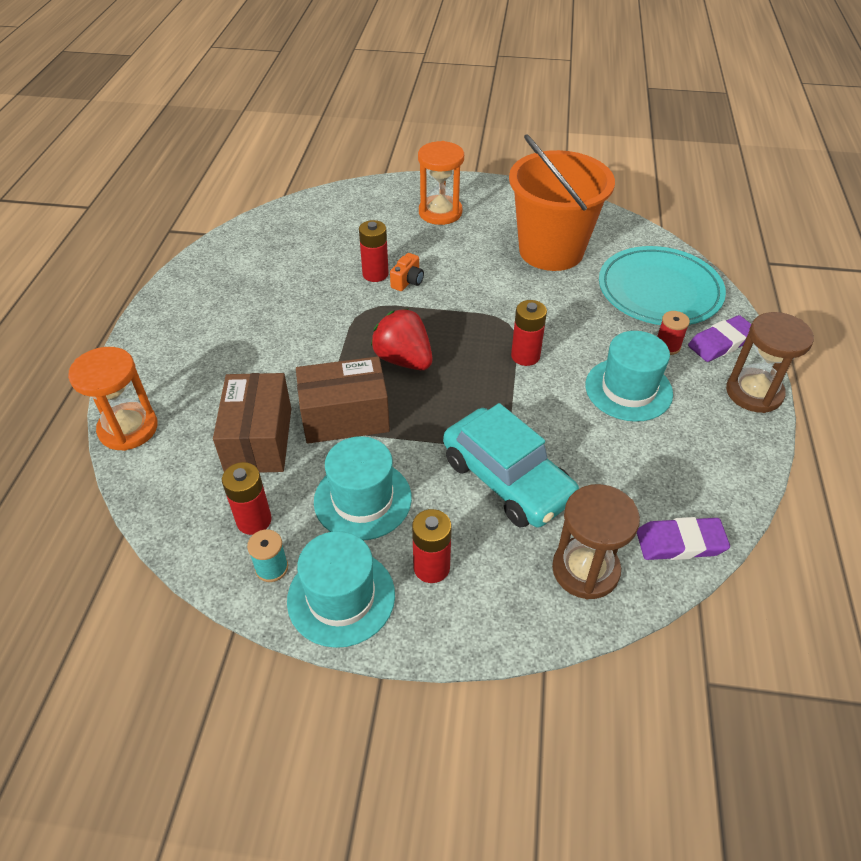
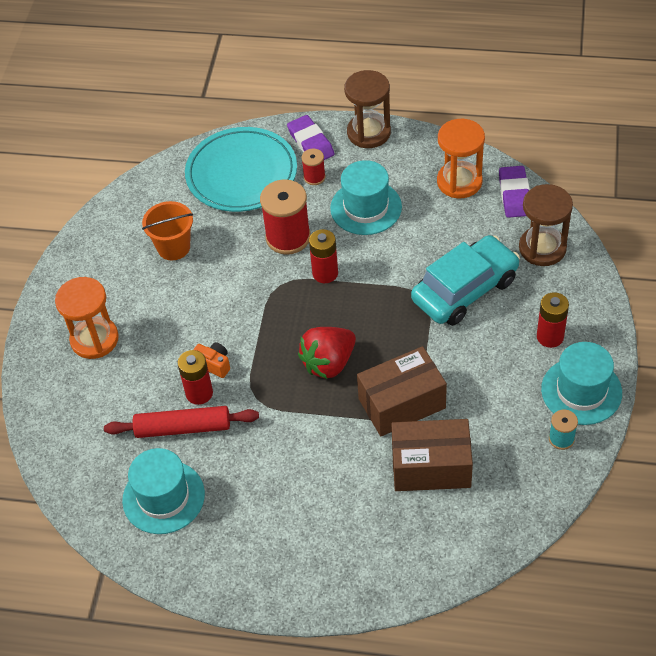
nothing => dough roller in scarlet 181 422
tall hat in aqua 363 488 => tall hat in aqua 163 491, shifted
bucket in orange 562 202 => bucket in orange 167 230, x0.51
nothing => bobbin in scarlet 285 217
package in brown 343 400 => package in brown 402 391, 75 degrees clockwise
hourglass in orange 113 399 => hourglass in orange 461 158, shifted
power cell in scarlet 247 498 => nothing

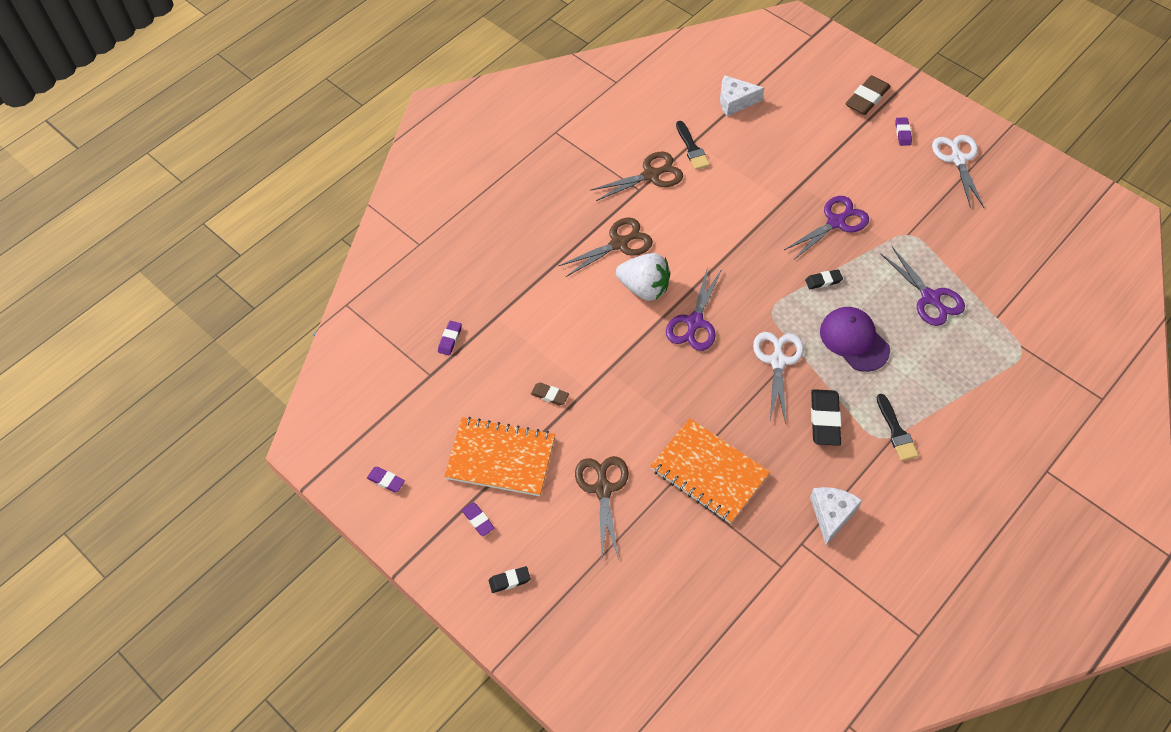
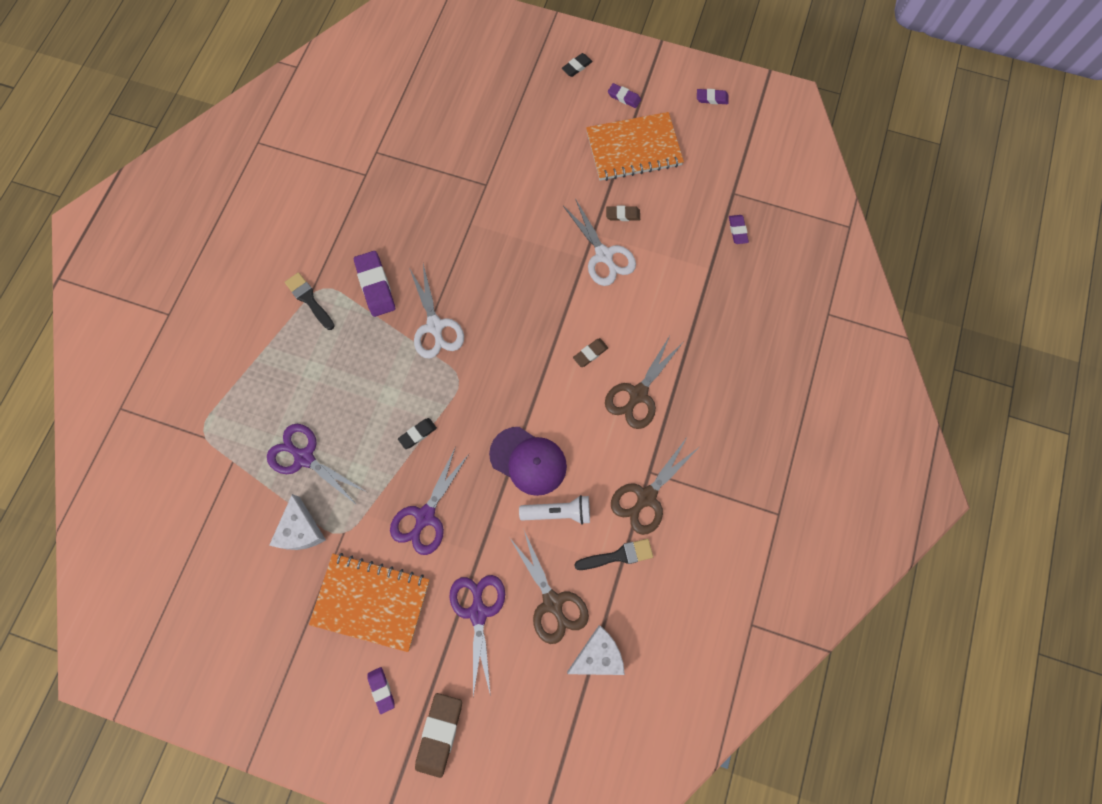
cheese wedge in white 836 516 => cheese wedge in white 297 522, shifted
exercise book in orange 710 471 => exercise book in orange 369 602, shifted
pencil eraser in ebony 826 417 => pencil eraser in purple 374 284
scissors in purple 694 308 => scissors in purple 477 636, shifted
baseball cap in purple 855 339 => baseball cap in purple 528 461, shifted
scissors in brown 602 508 => scissors in brown 549 587, shifted
nothing => flashlight in white 554 510
scissors in white 958 172 => scissors in white 599 242, shifted
strawberry in white 643 277 => pencil eraser in brown 590 352
brush in ebony 693 145 => brush in ebony 613 554, 120 degrees clockwise

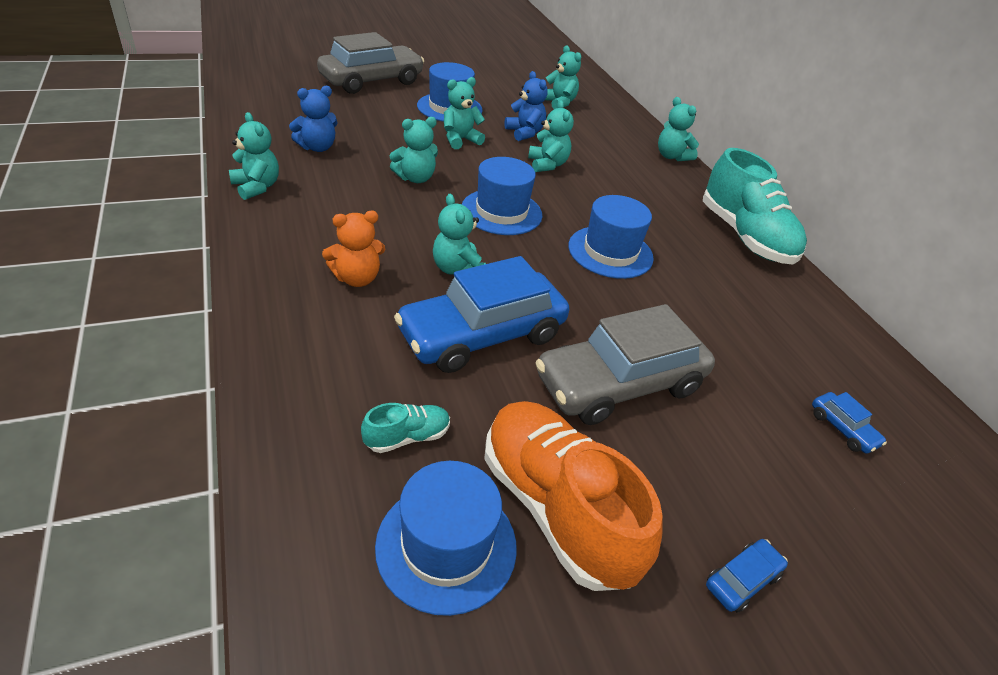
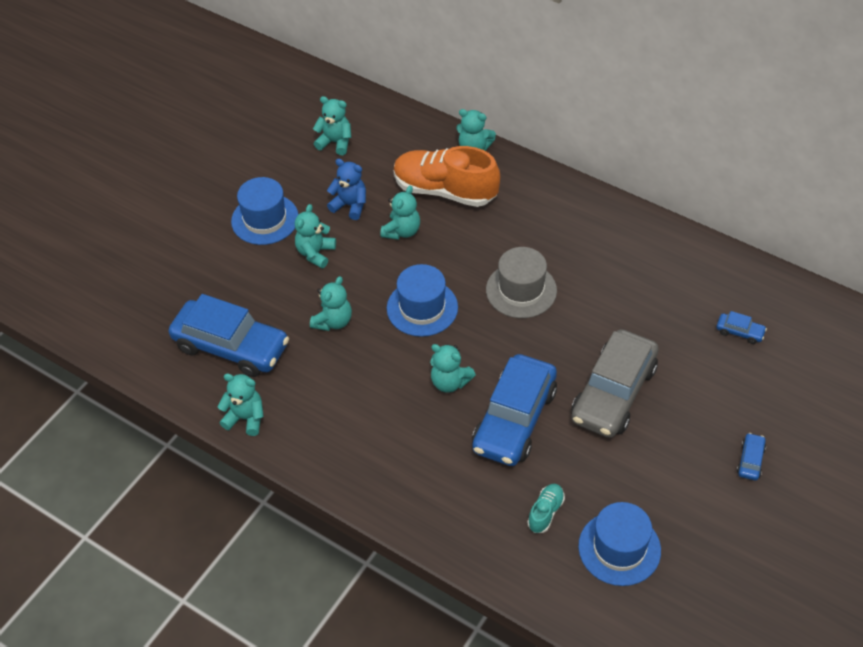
teddy bear in blue 313 119 => car in blue 229 335
teddy bear in aqua 551 136 => teddy bear in aqua 400 213, 75 degrees clockwise
shoe in orange 573 496 => shoe in orange 447 176, shifted
tall hat in blue 611 237 => tall hat in ash-grey 521 282
car in ash-grey 370 63 => nothing
teddy bear in orange 353 249 => nothing
shoe in aqua 755 206 => nothing

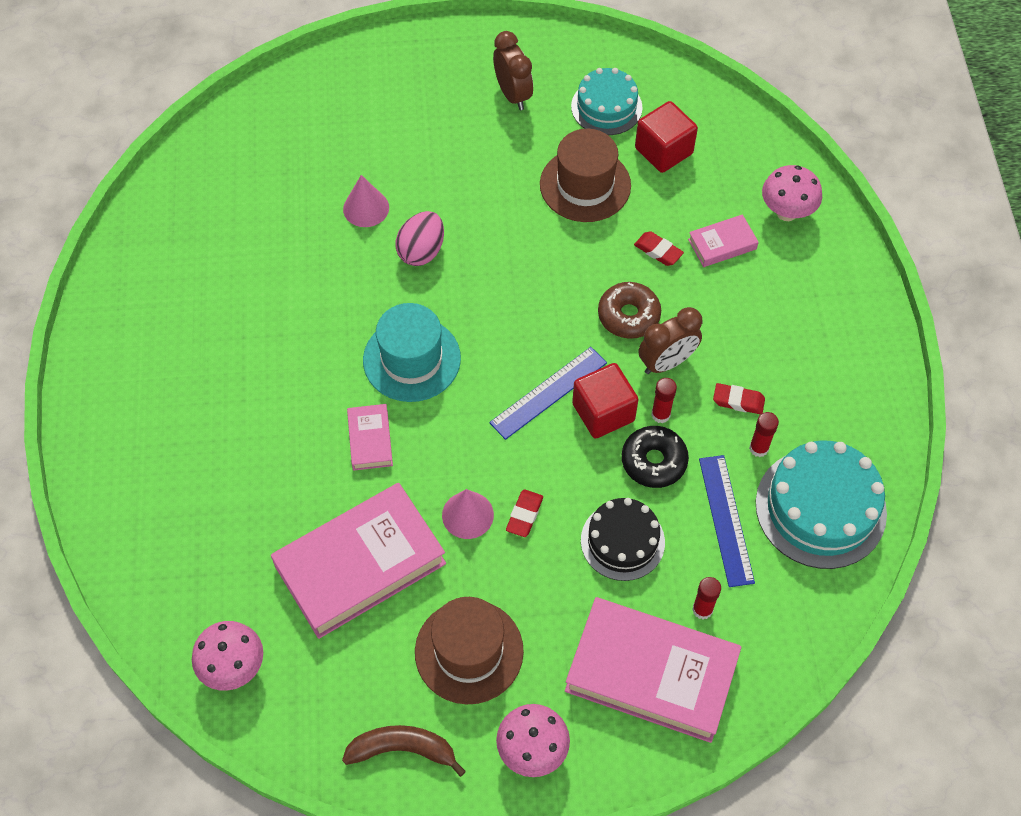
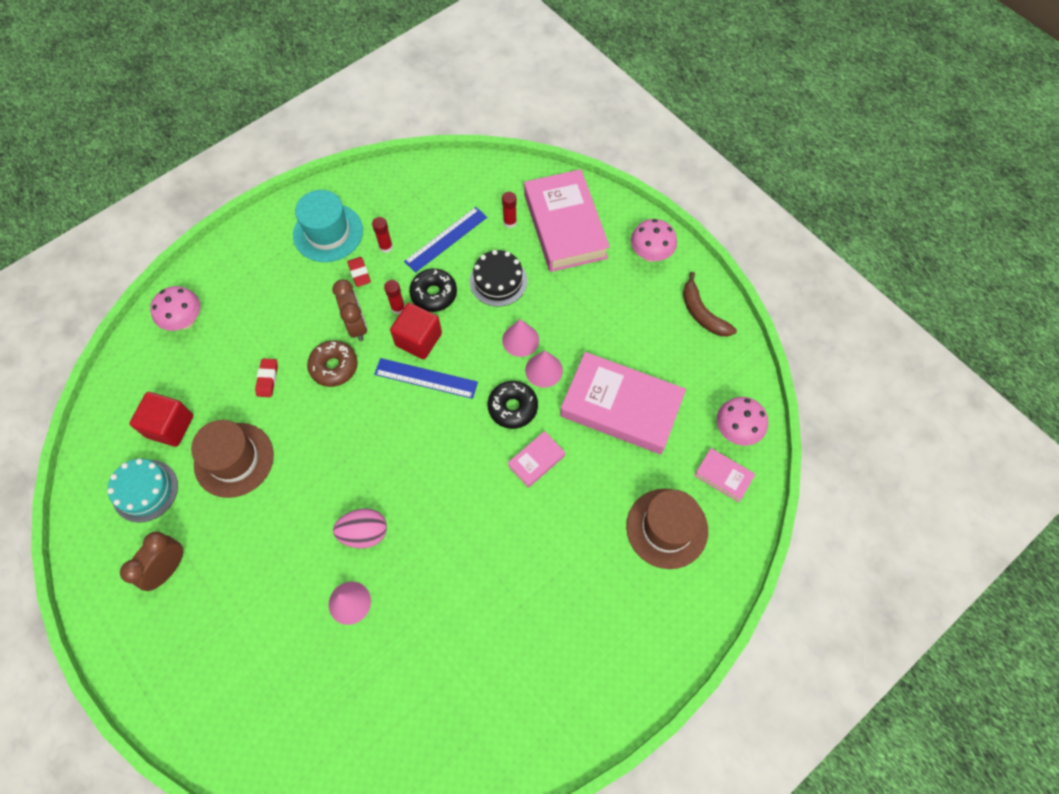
tall hat in aqua 412 352 => tall hat in aqua 328 226, shifted
clock in brown 670 340 => clock in brown 349 310, 45 degrees clockwise
nothing => donut in ebony 513 405
pencil eraser in scarlet 524 513 => cone shape in rosy 520 338
tall hat in brown 469 651 => tall hat in brown 667 529, shifted
book in rosy 723 240 => book in rosy 725 475, shifted
layer cake in aqua 821 505 => nothing

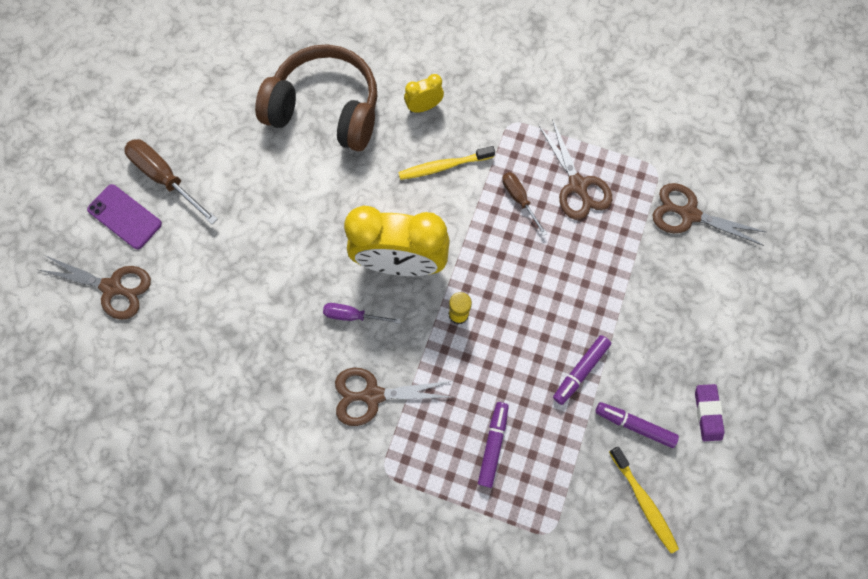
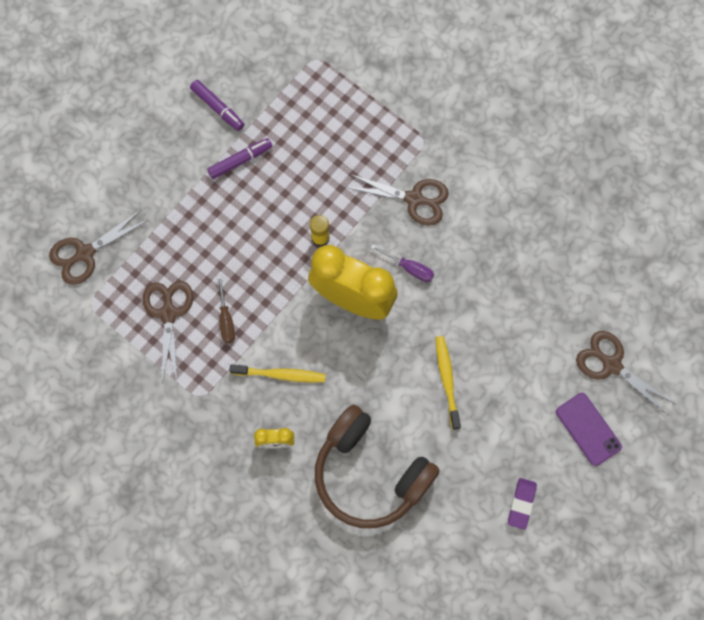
scissors in brown 709 214 => scissors in brown 99 247, 105 degrees clockwise
toothbrush in bright yellow 644 500 => toothbrush in bright yellow 448 383, shifted
pencil eraser in purple 710 412 => pencil eraser in purple 522 504, shifted
screwdriver in brown 171 182 => nothing
marker in purple 493 445 => nothing

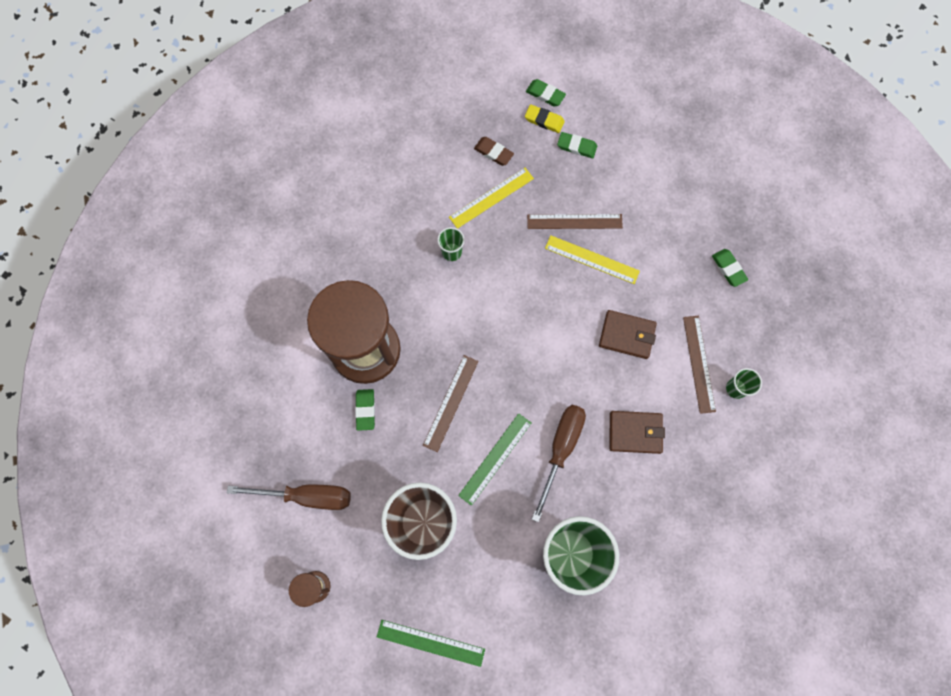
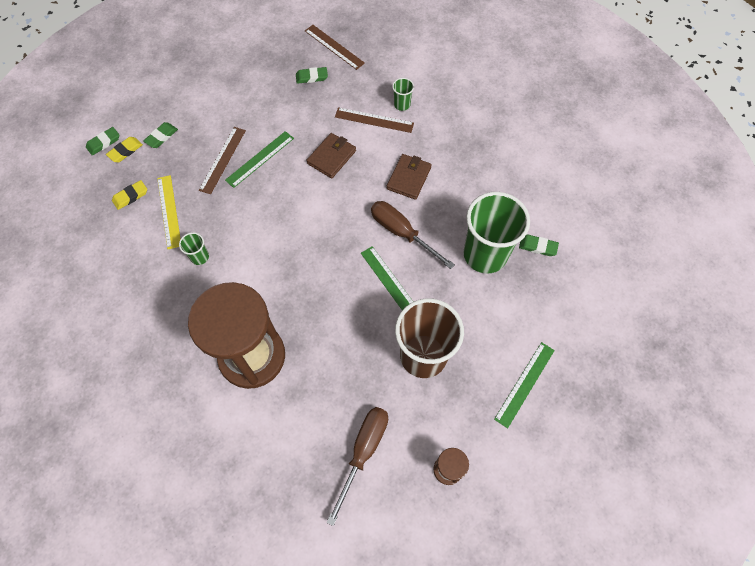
pencil eraser in brown 494 151 => pencil eraser in bright yellow 129 195
straightedge in bright yellow 592 259 => straightedge in emerald 259 159
straightedge in brown 450 403 => straightedge in brown 335 47, shifted
pencil eraser in emerald 365 410 => pencil eraser in emerald 539 245, shifted

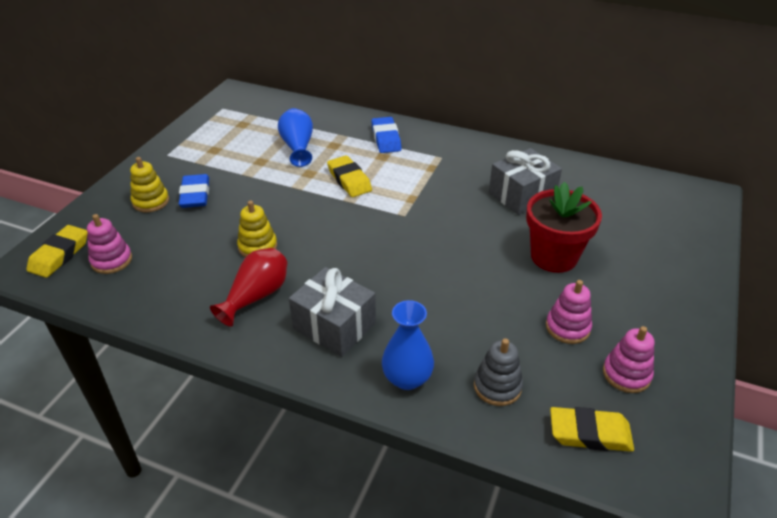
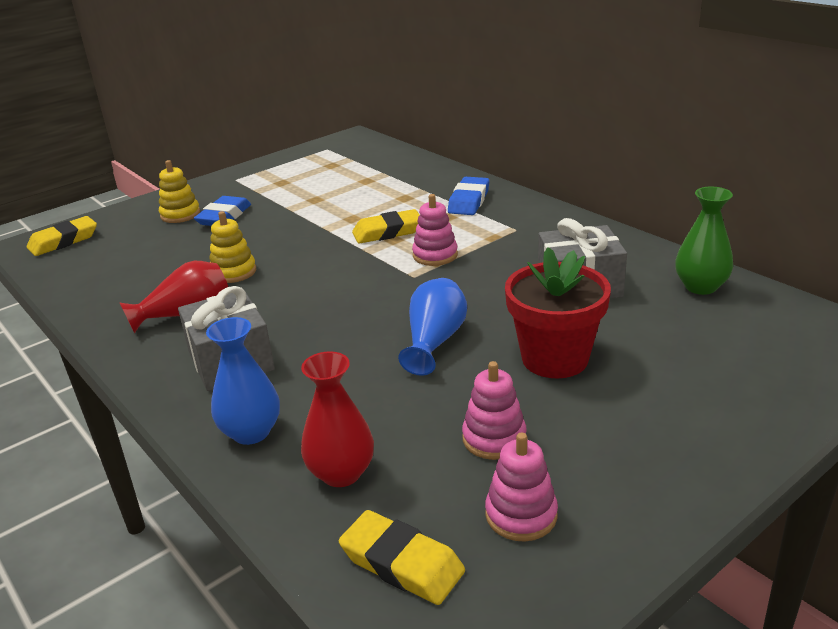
ring stacker in ash-grey 498 372 => flower vase in scarlet 337 419
pencil eraser in bright yellow 349 176 => pencil eraser in bright yellow 386 226, 75 degrees clockwise
flower vase in blue 295 137 => flower vase in blue 432 327, shifted
ring stacker in rosy 109 244 => ring stacker in rosy 435 230, shifted
nothing => flower vase in emerald 704 241

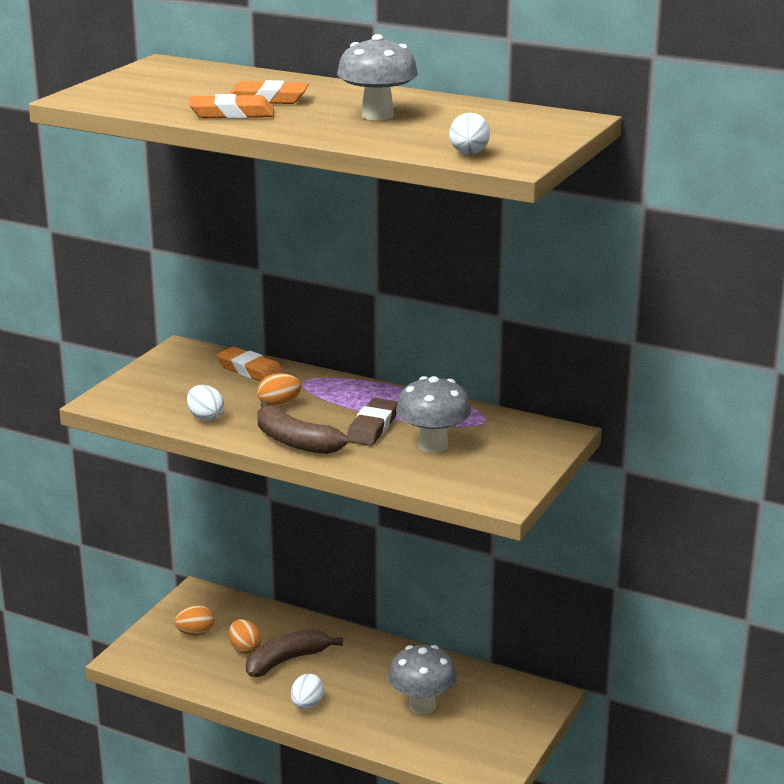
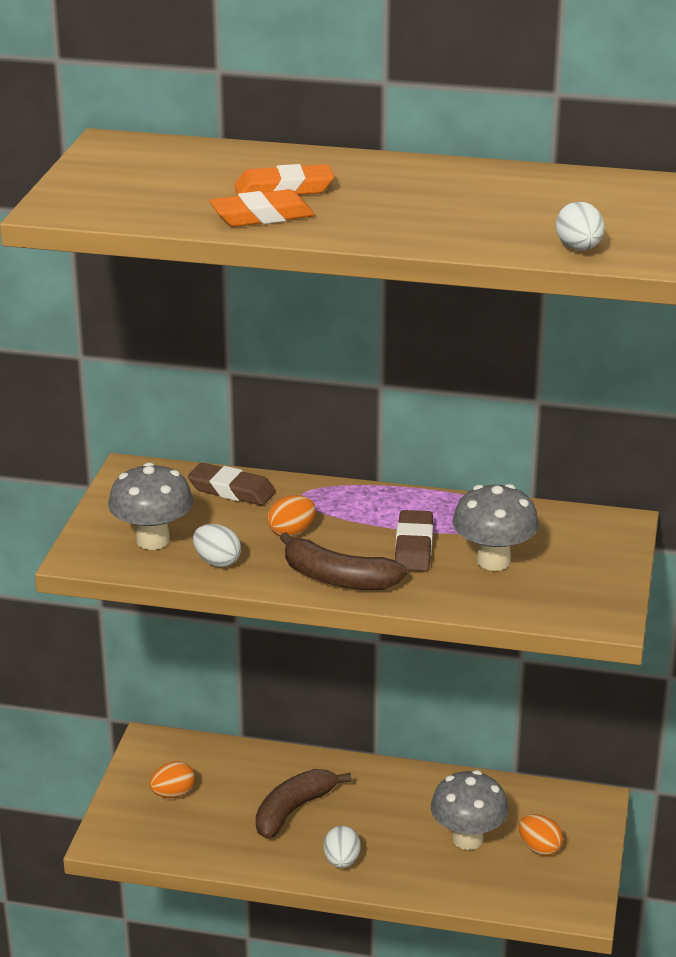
toadstool in ash-grey 377 77 => toadstool in ash-grey 150 506, shifted
pencil eraser in orange 250 364 => pencil eraser in brown 232 484
toy egg in orange 245 636 => toy egg in orange 541 835, shifted

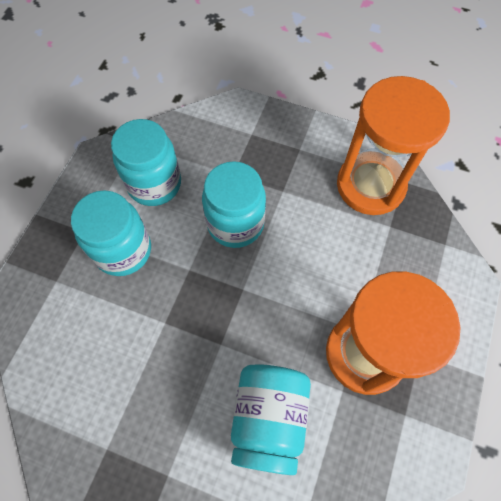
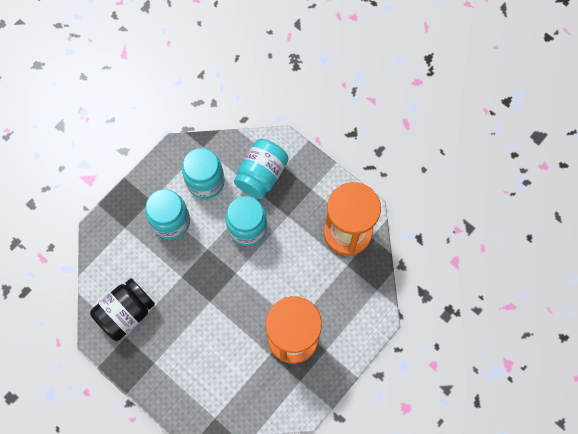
nothing => jam jar in ebony 122 309
jam jar in aqua 271 419 => jam jar in aqua 261 169, shifted

